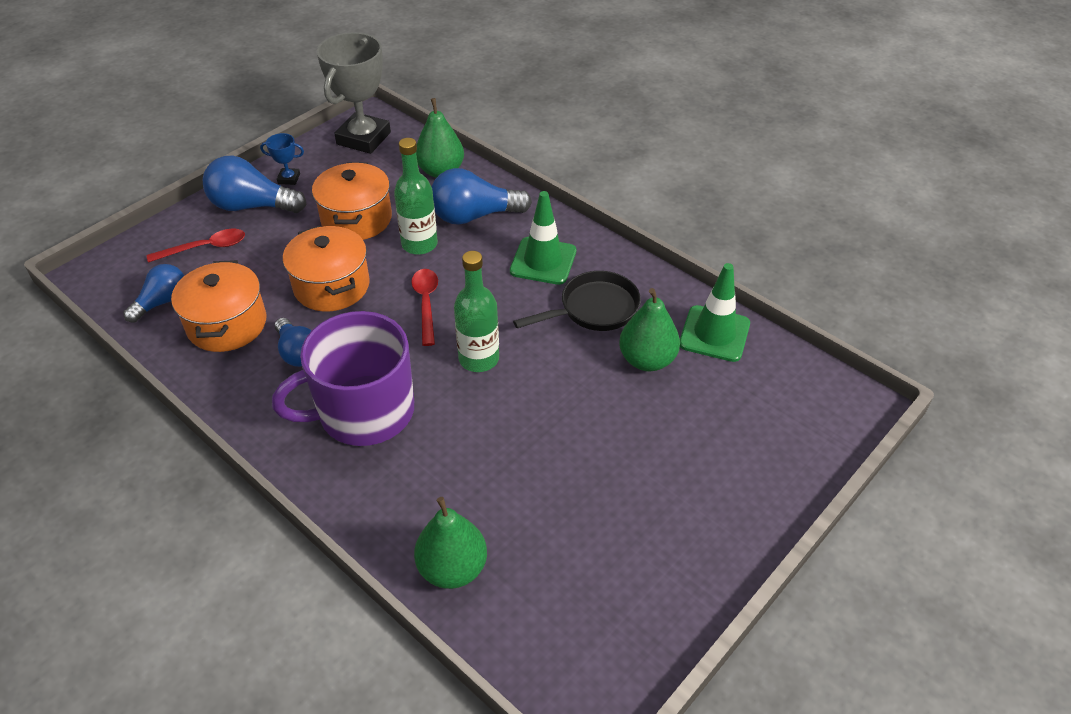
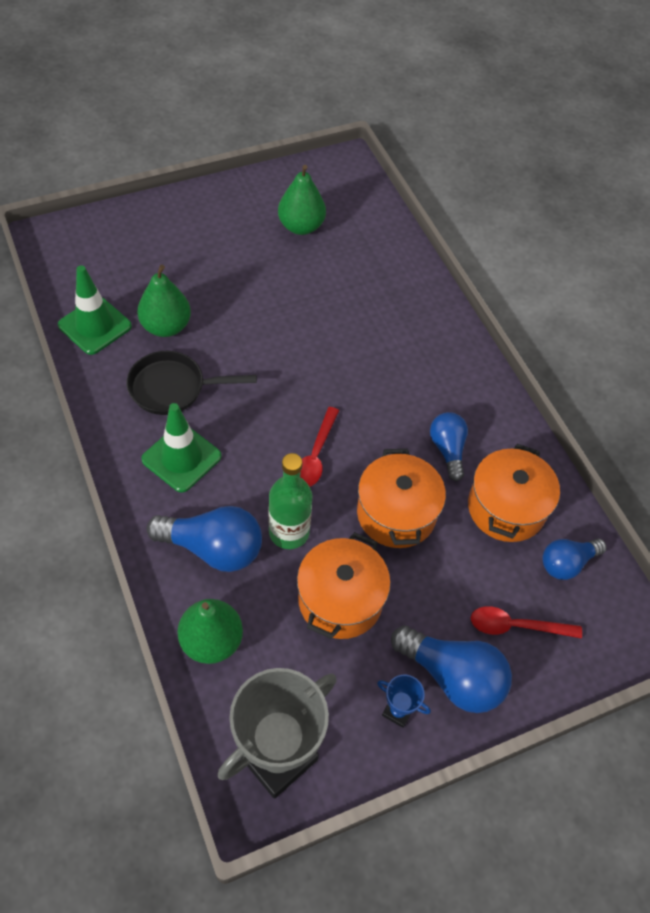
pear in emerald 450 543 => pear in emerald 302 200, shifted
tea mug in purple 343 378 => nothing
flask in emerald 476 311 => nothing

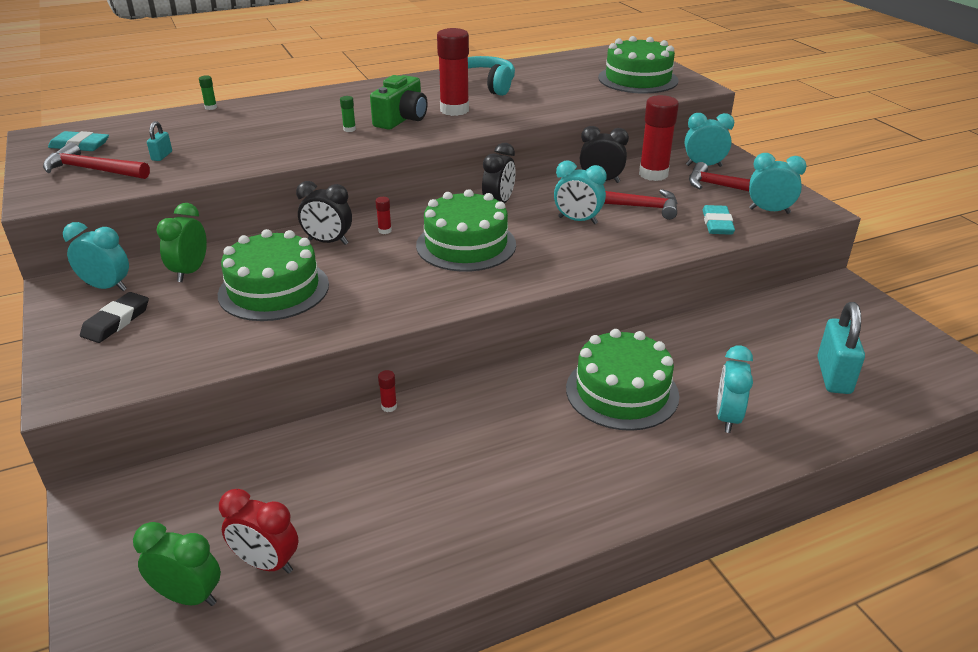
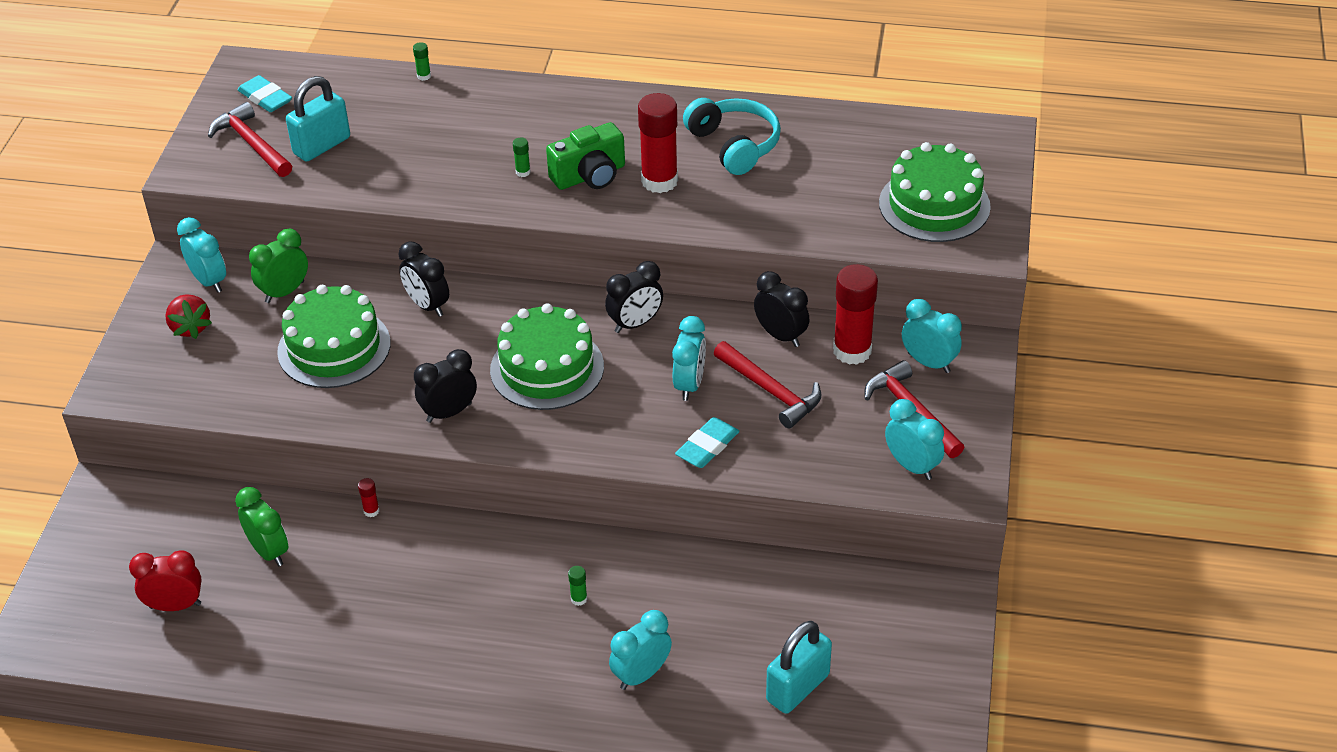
clock in scarlet 259 531 => clock in scarlet 165 580, 120 degrees clockwise
pencil eraser in ebony 114 317 => strawberry in scarlet 188 316
clock in emerald 177 564 => clock in emerald 261 526, shifted
lock in aqua 159 141 => lock in aqua 318 119, x2.10
nothing => clock in ebony 445 386
layer cake in emerald 622 380 => glue stick in emerald 577 586
clock in aqua 580 192 => clock in aqua 689 358, 135 degrees counterclockwise
pencil eraser in aqua 718 220 => pencil eraser in aqua 707 442, shifted
glue stick in scarlet 383 215 => nothing

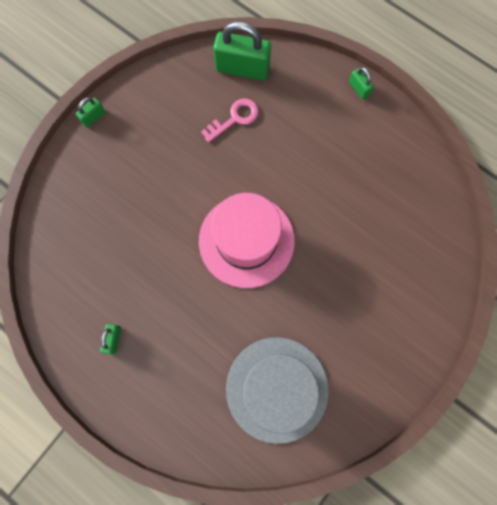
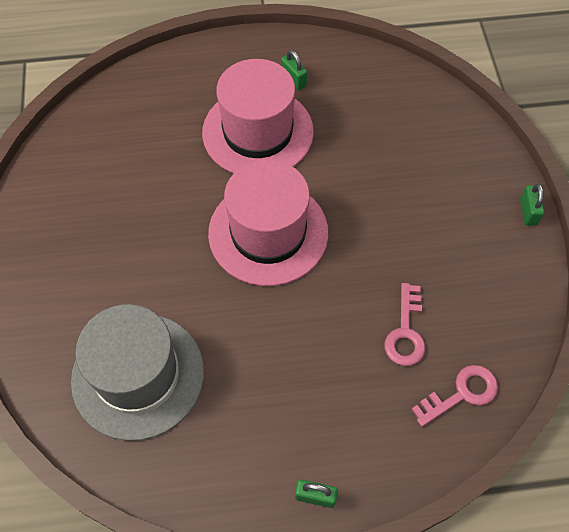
tall hat in ash-grey 277 390 => tall hat in ash-grey 137 372, shifted
nothing => tall hat in rosy 258 116
lock in emerald 242 51 => key in rosy 454 396

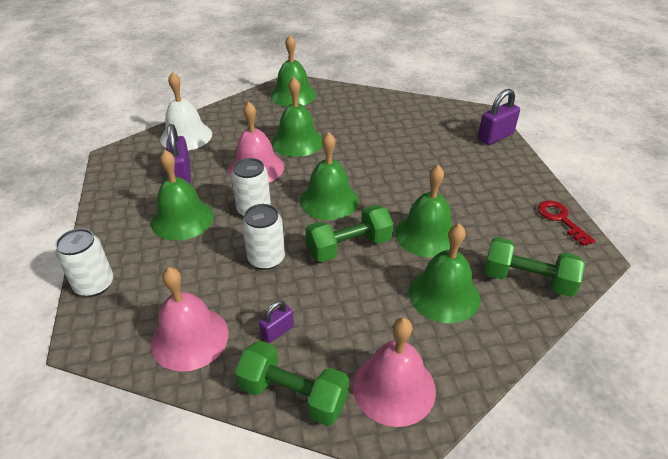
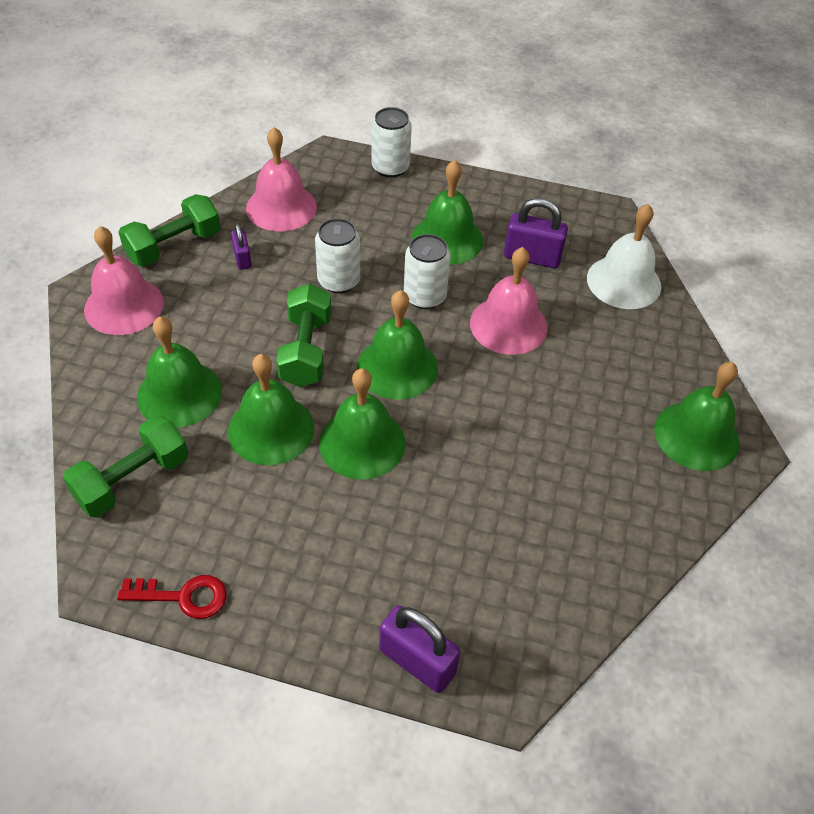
school bell in emerald 297 117 => school bell in emerald 362 423, shifted
lock in purple 499 117 => lock in purple 420 649, 45 degrees counterclockwise

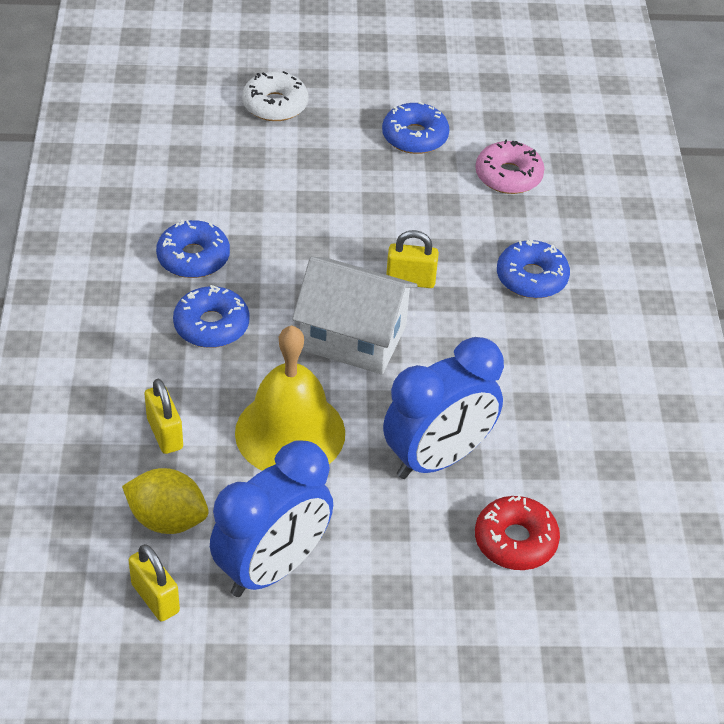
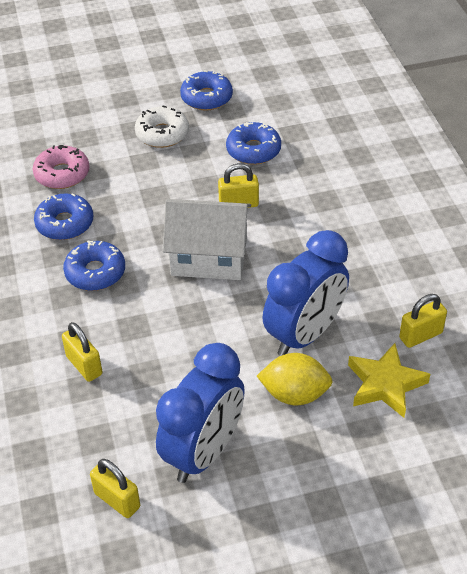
donut in rosy 510 166 => donut in rosy 61 167, shifted
donut in white 275 96 => donut in white 162 126, shifted
donut in blue 533 269 => donut in blue 253 143, shifted
citrus fruit in bright yellow 165 501 => citrus fruit in bright yellow 295 379, shifted
donut in scarlet 517 532 => five-pointed star in bright yellow 389 380
nothing => lock in bright yellow 423 321
school bell in bright yellow 290 398 => nothing

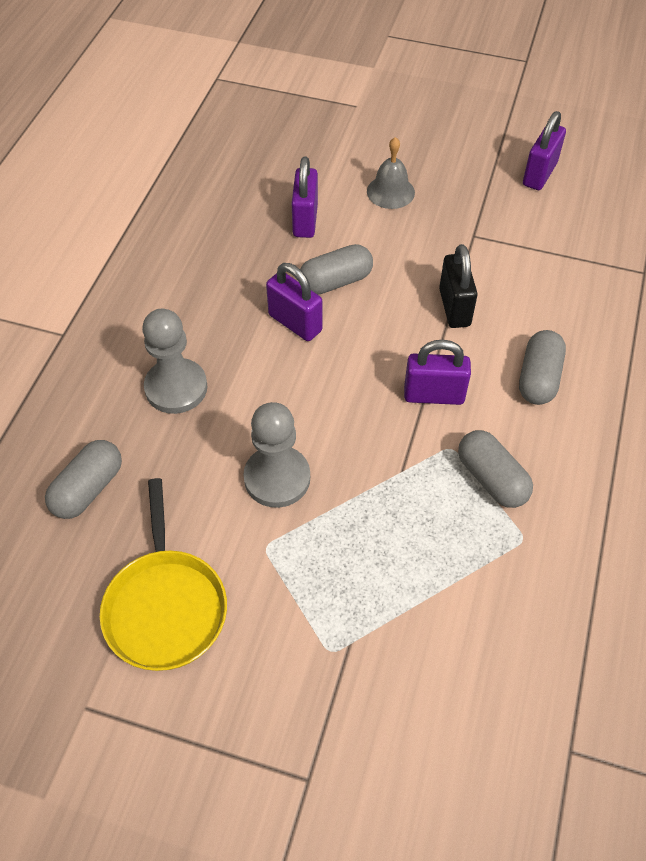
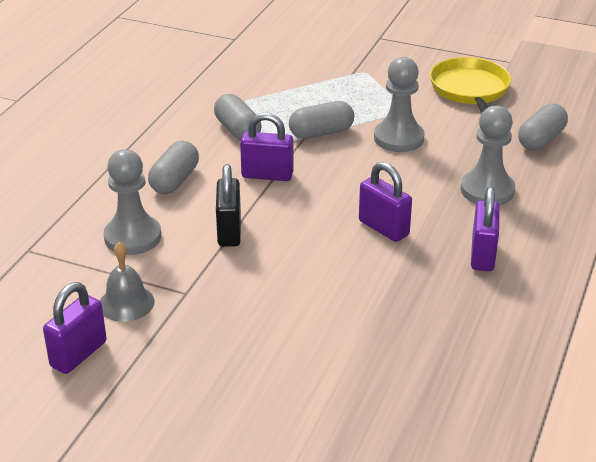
school bell in ash-grey 391 173 => school bell in ash-grey 127 282, shifted
nothing => pawn in ash-grey 132 202
capsule in ash-grey 336 269 => capsule in ash-grey 321 120, shifted
lock in purple 305 197 => lock in purple 485 229, shifted

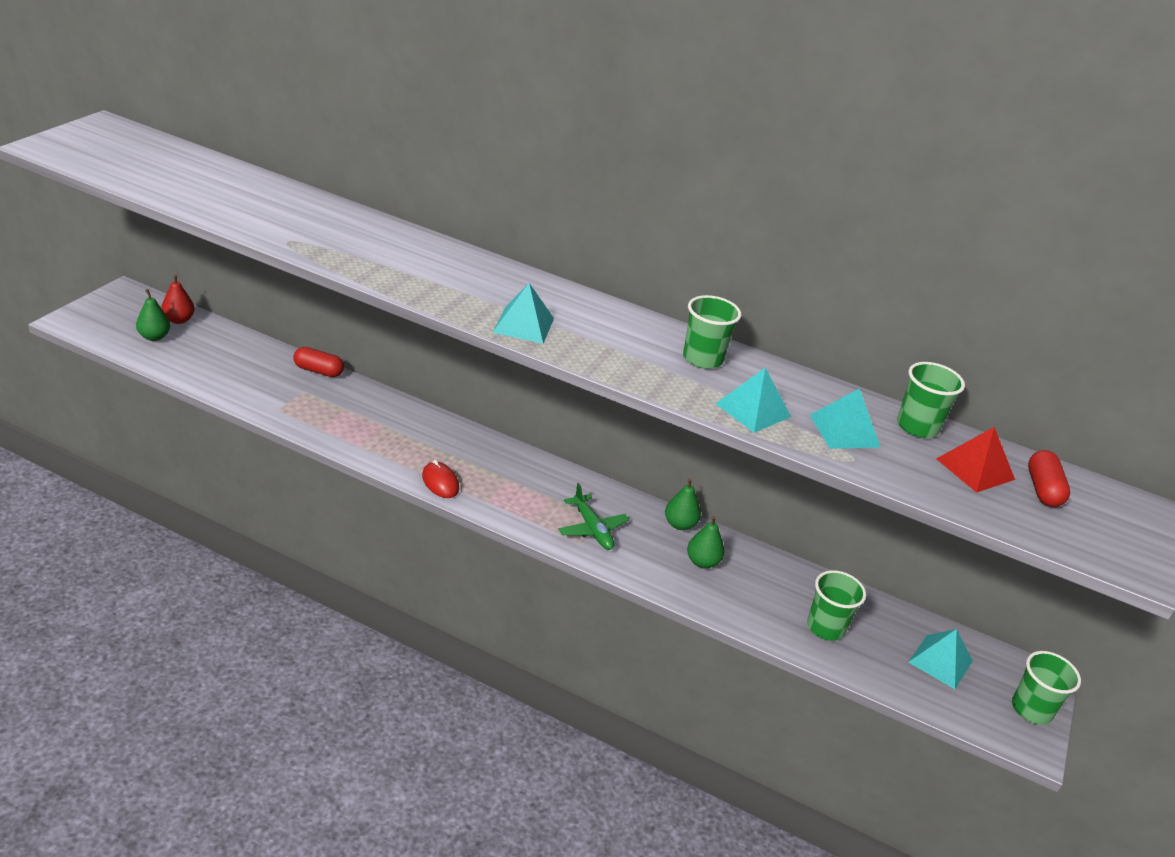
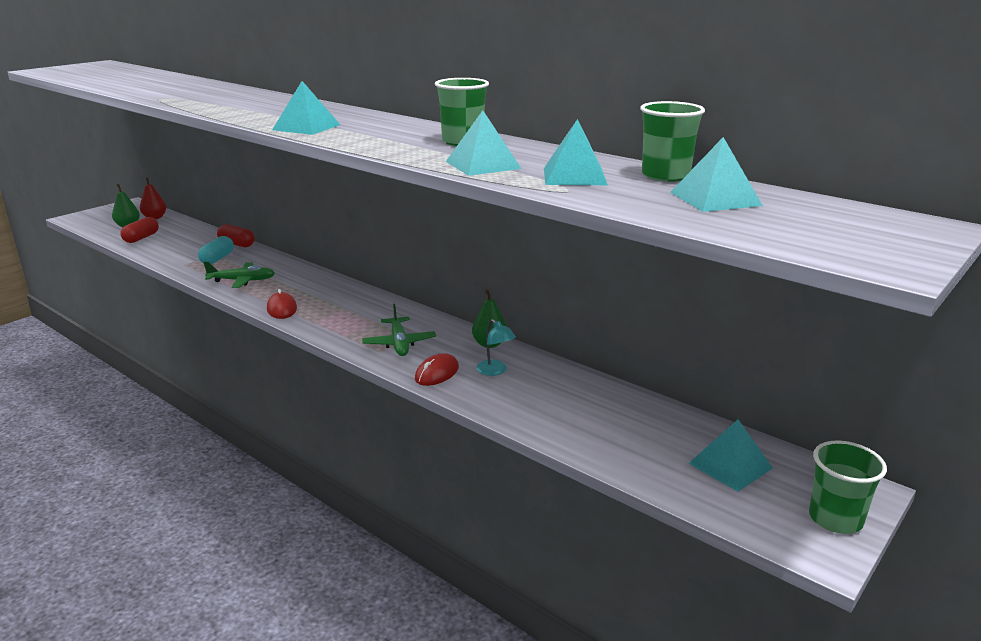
capsule in scarlet 1049 478 => capsule in scarlet 139 230, shifted
nothing => capsule in aqua 216 250
nothing => toy plane in emerald 239 274
nothing => PC mouse in scarlet 437 369
pear in emerald 705 542 => lamp in aqua 496 347
pyramid shape in scarlet 975 460 => pyramid shape in aqua 716 174
cup in emerald 836 605 => nothing

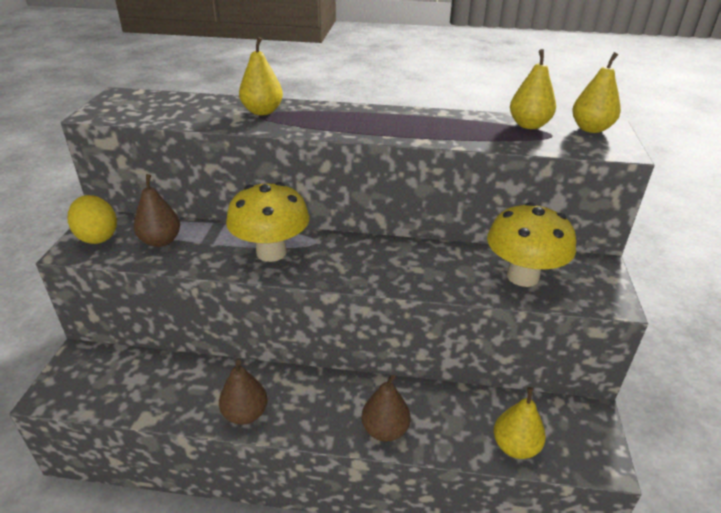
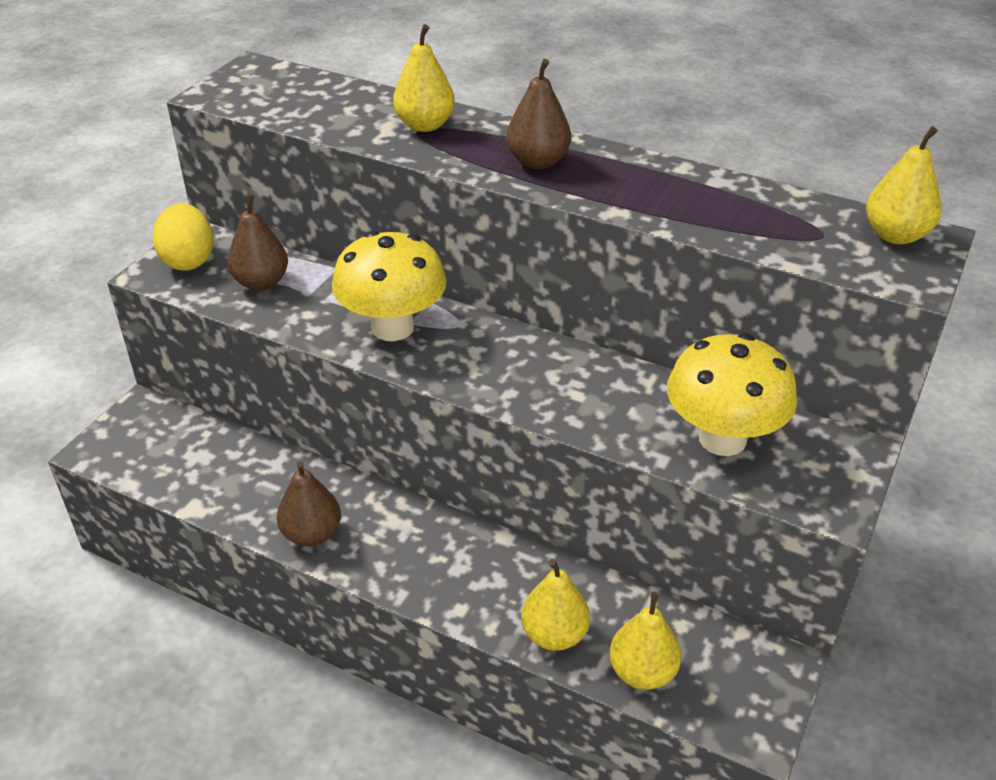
pear in brown 386 408 => pear in brown 538 114, shifted
pear in bright yellow 533 89 => pear in bright yellow 555 605, shifted

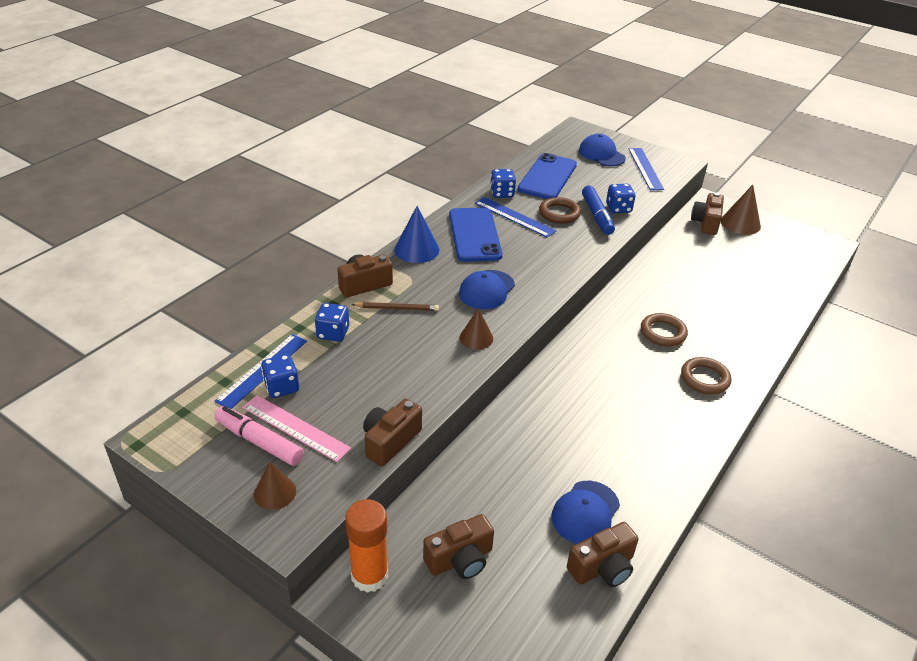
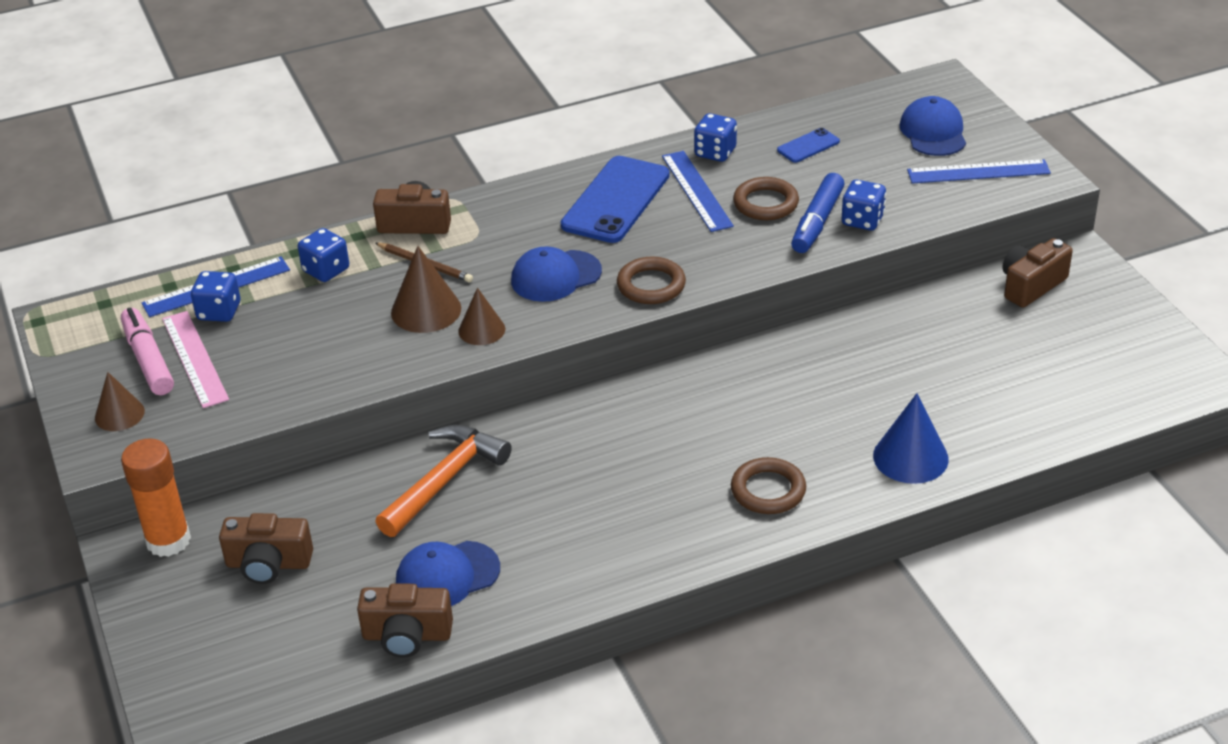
nothing => hammer in orange 443 481
cone shape in brown 741 210 => cone shape in brown 426 289, shifted
ring in brown 664 330 => ring in brown 651 280, shifted
mobile phone in blue 547 176 => mobile phone in blue 808 145, x0.48
cone shape in blue 416 234 => cone shape in blue 911 438, shifted
straightedge in blue 646 169 => straightedge in blue 979 171, 60 degrees clockwise
photo camera in brown 392 432 => nothing

